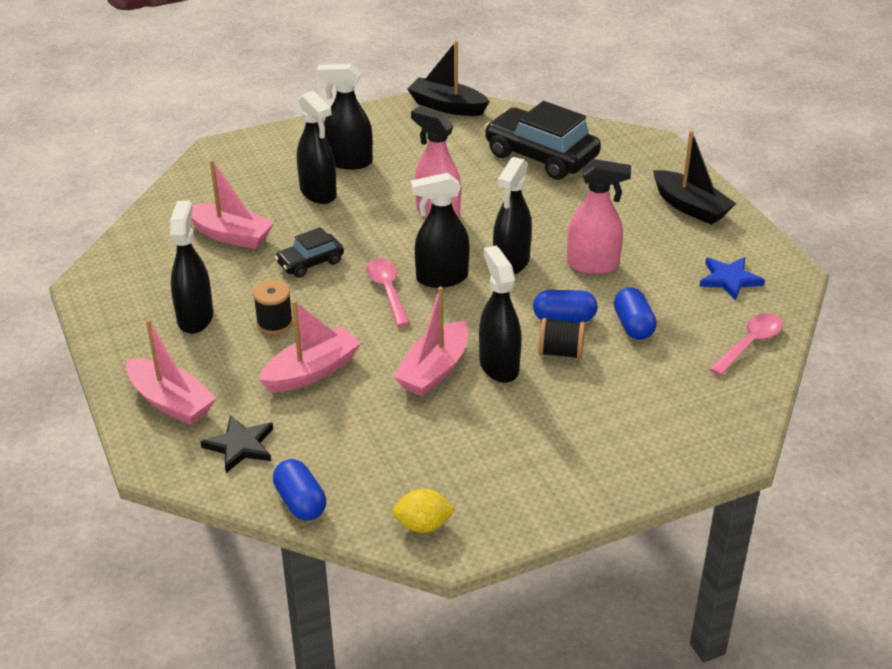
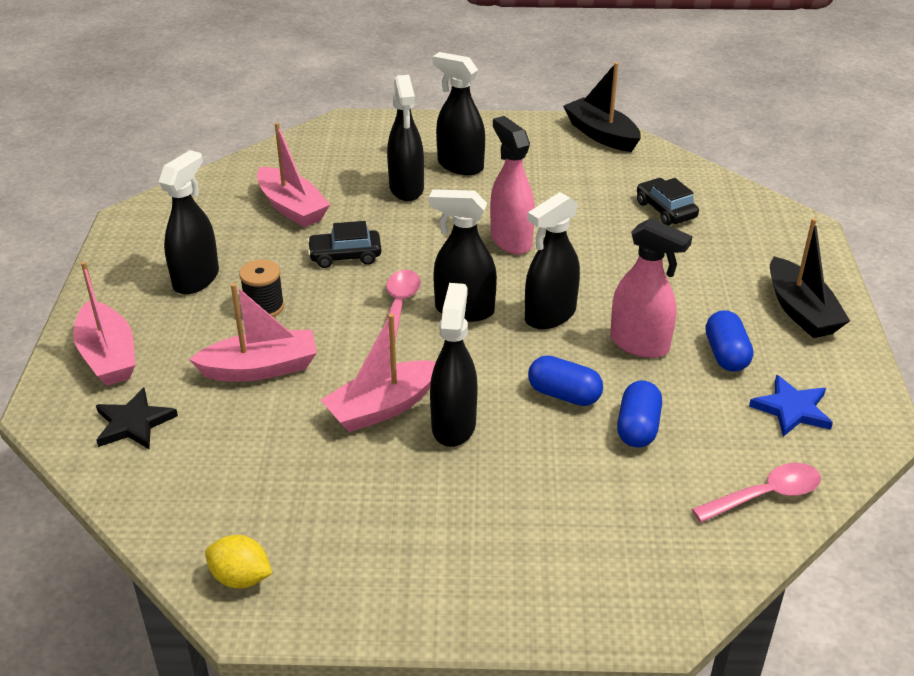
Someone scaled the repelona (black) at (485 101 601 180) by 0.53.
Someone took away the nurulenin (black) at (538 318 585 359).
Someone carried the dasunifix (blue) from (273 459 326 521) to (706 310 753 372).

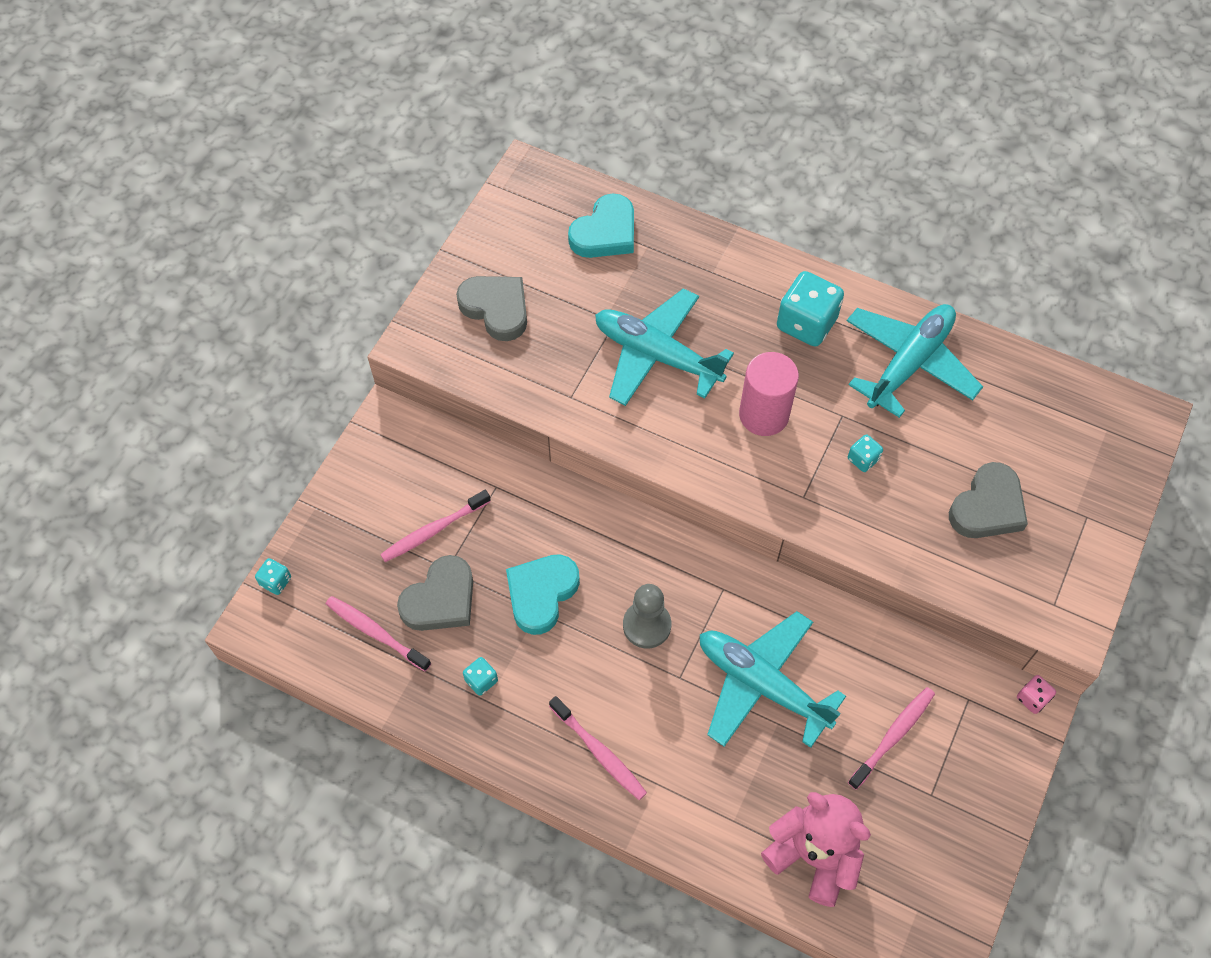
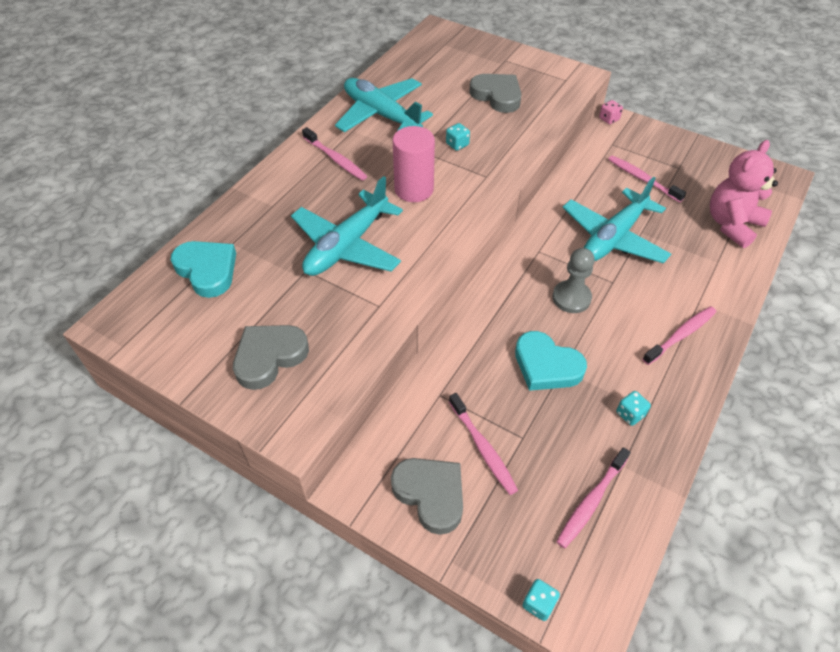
Someone swapped the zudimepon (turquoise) at (777 271 844 347) for the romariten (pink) at (302 127 367 181).
Someone carried the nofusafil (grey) from (397 555 473 631) to (391 458 463 535).

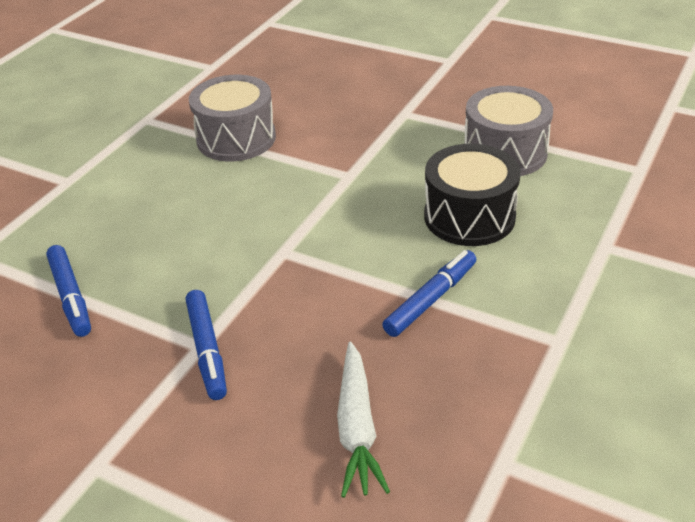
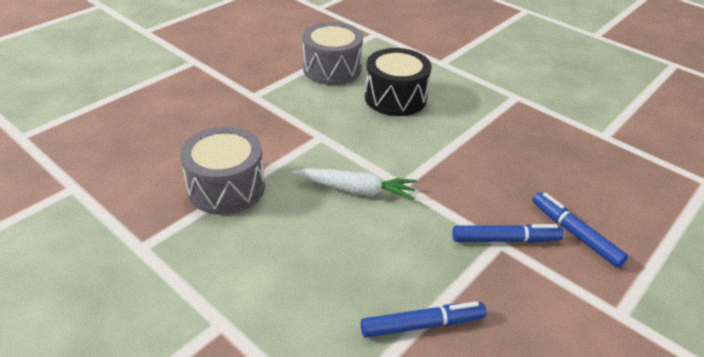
Someone carried the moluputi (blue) from (382 250 477 337) to (532 192 628 268).
Someone carried the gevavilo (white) from (337 341 390 498) to (292 168 417 200).

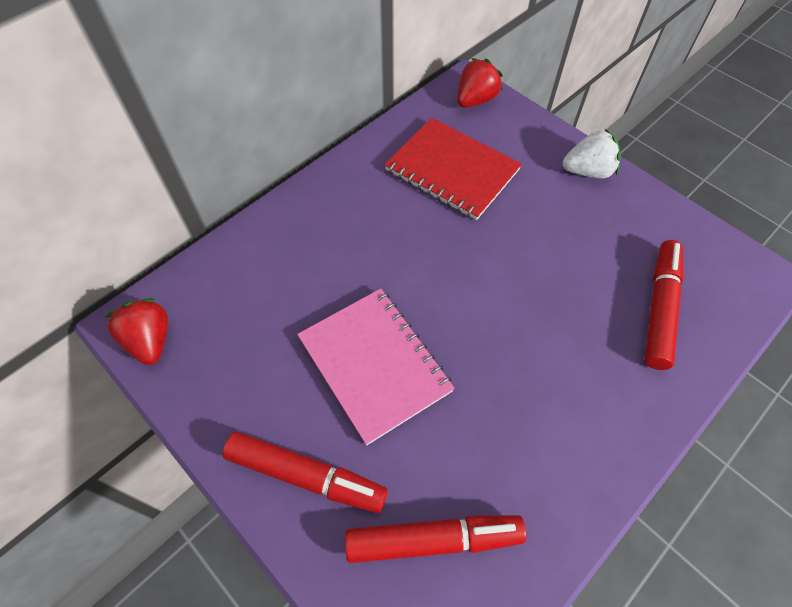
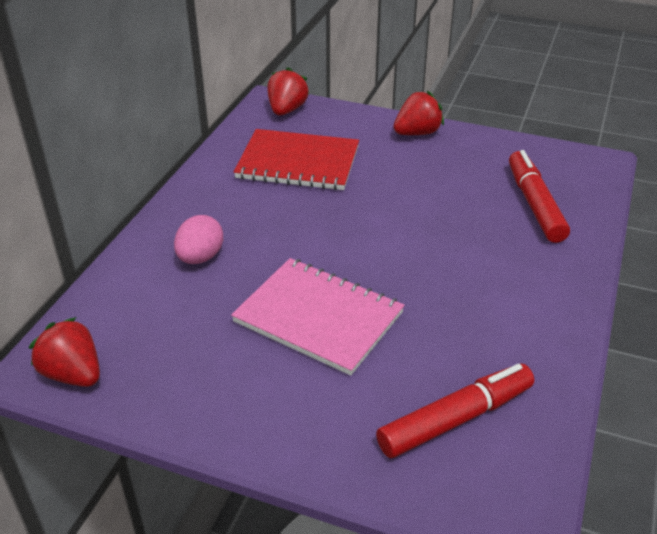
Someone repainted the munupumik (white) at (563 129 621 178), which became the munupumik (red) at (393 91 444 135).
Someone took away the moluputi (red) at (223 432 388 513).
Someone put down the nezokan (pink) at (174 215 223 264).

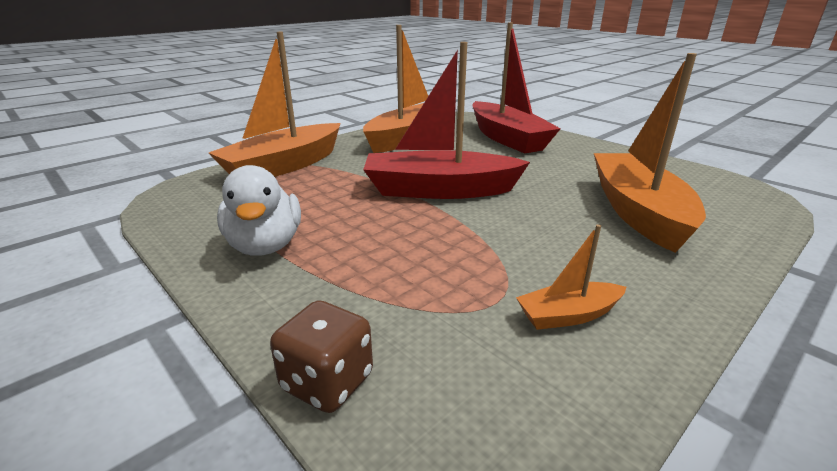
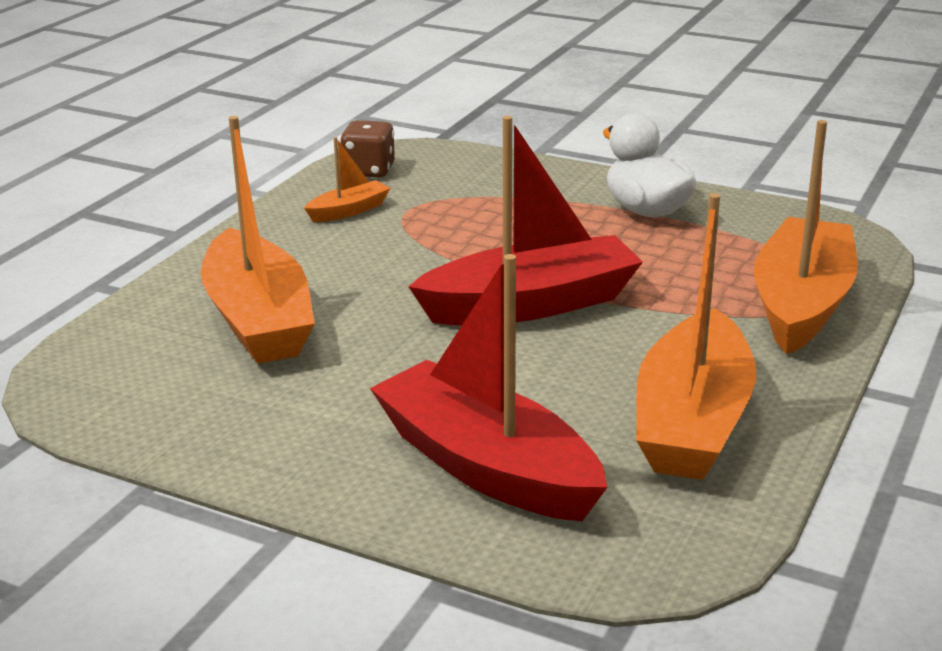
Someone carried the zudimepon (brown) from (270 300 373 413) to (340 120 395 178).

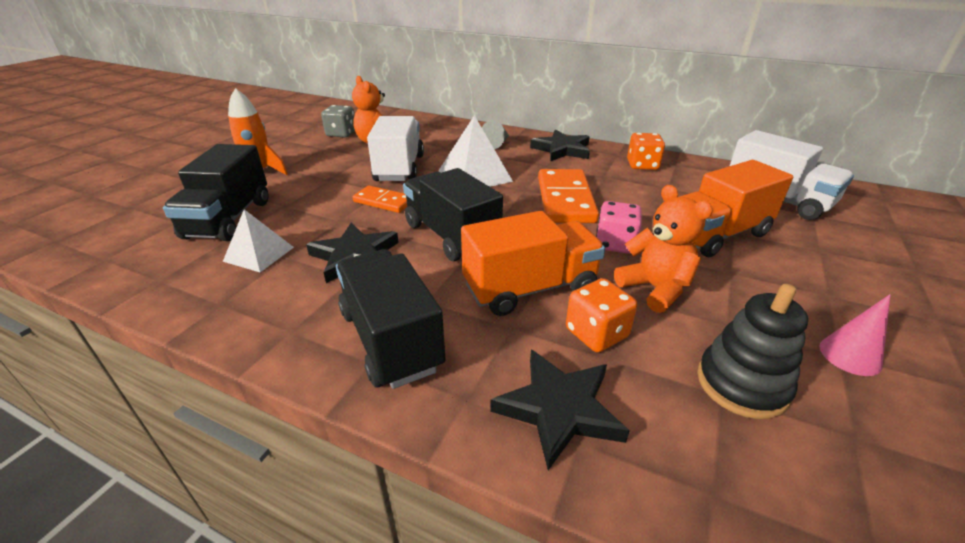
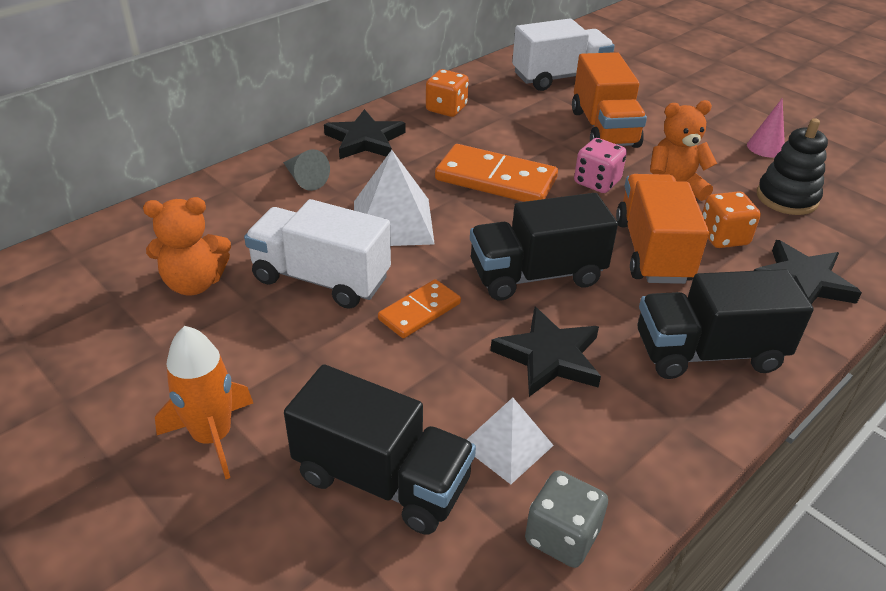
Someone carried the zudimepon (grey) from (321 105 355 137) to (525 470 608 568).

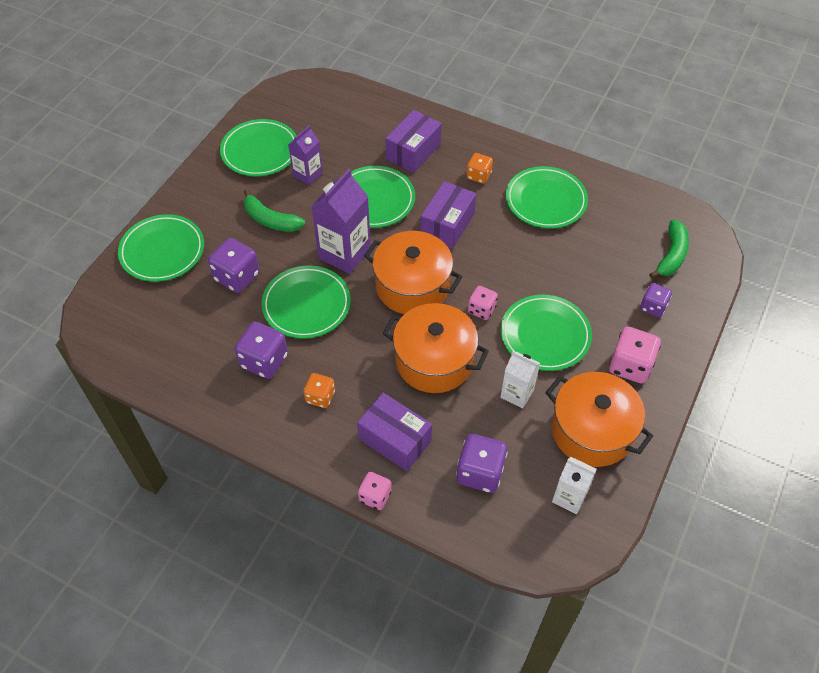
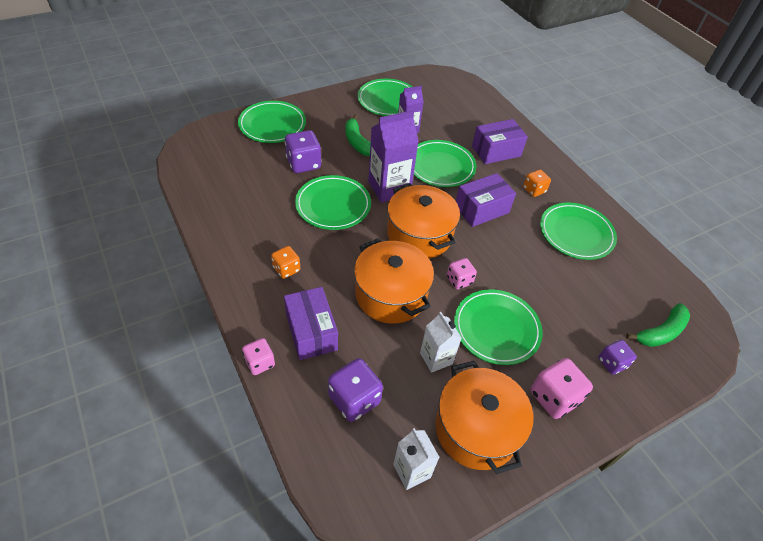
Someone took away the zudimepon (purple) at (235 322 288 379).

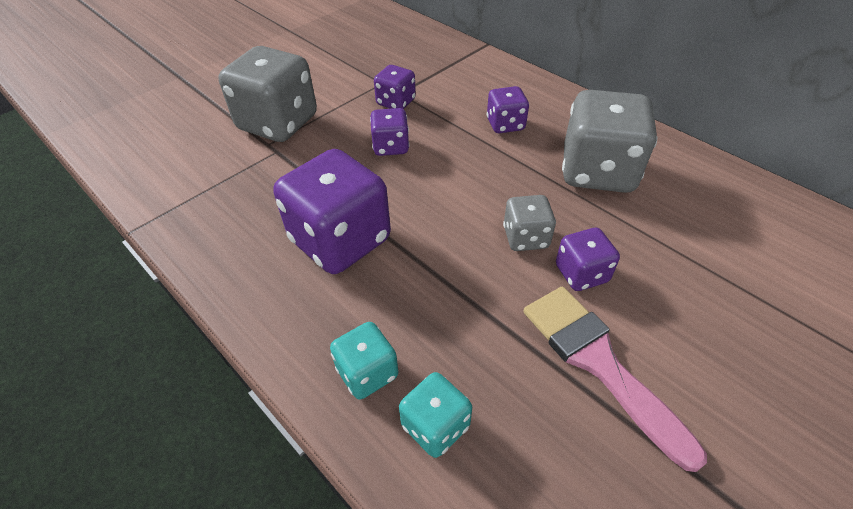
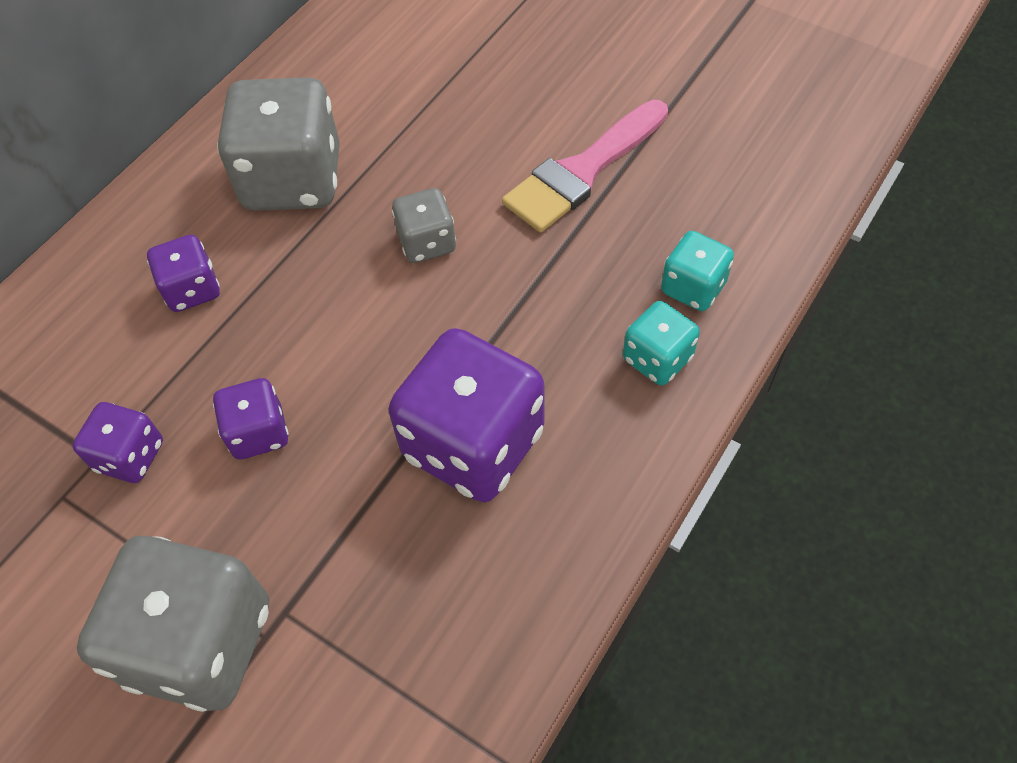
Someone took away the zudimepon (purple) at (556 228 620 291).

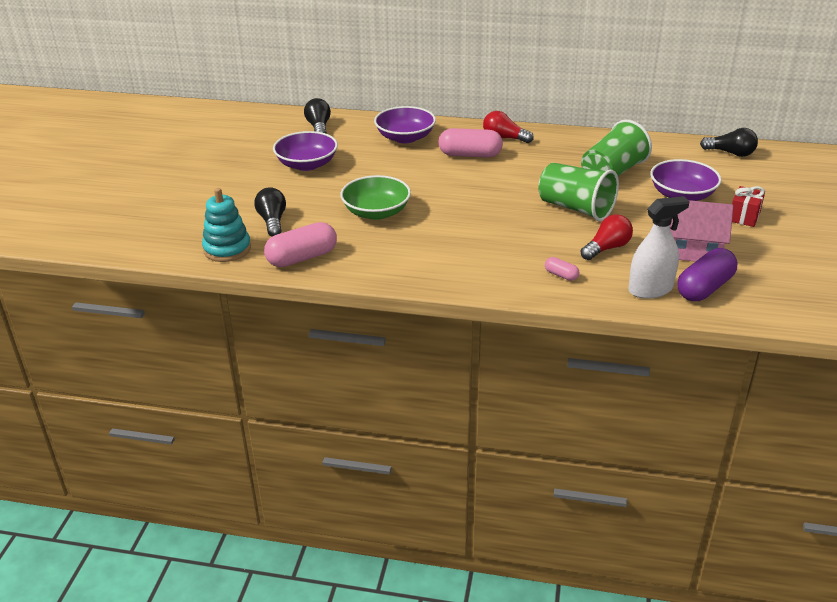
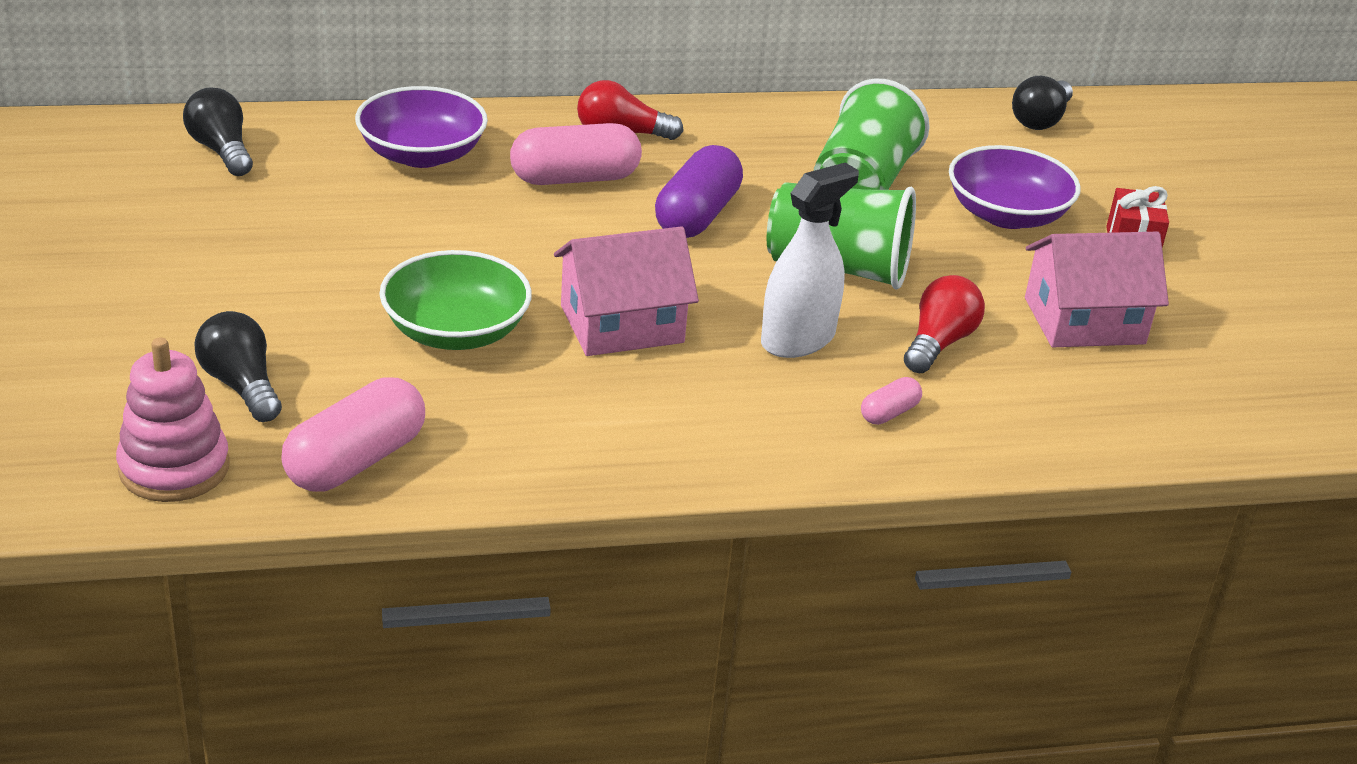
Someone rotated the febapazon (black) at (700 128 758 157) by 120 degrees clockwise.
Someone took away the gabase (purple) at (273 131 338 171).
Someone repainted the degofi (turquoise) at (202 188 251 262), which became the degofi (pink) at (116 337 230 502).
Someone carried the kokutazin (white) from (628 196 690 299) to (761 163 859 358).
Someone carried the dasunifix (purple) from (677 248 738 301) to (655 145 743 238).
Someone rotated the dasunifix (pink) at (545 257 580 281) by 60 degrees counterclockwise.
Someone put down the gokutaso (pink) at (554 226 699 356).

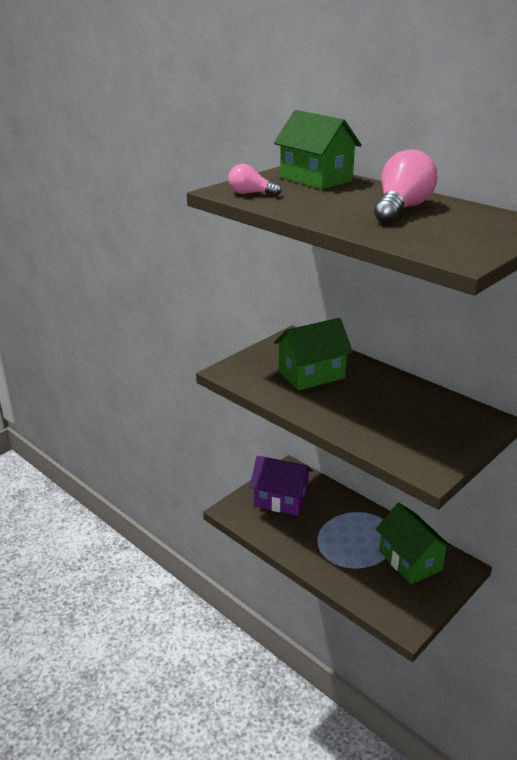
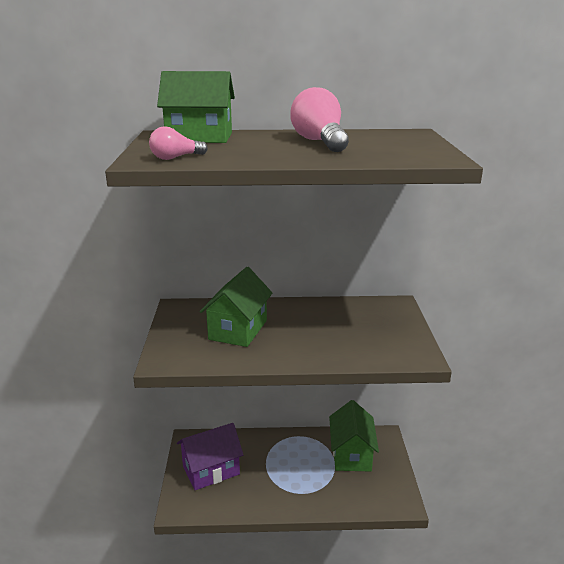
Someone rotated the gokutaso (green) at (376 503 452 584) by 75 degrees clockwise.

